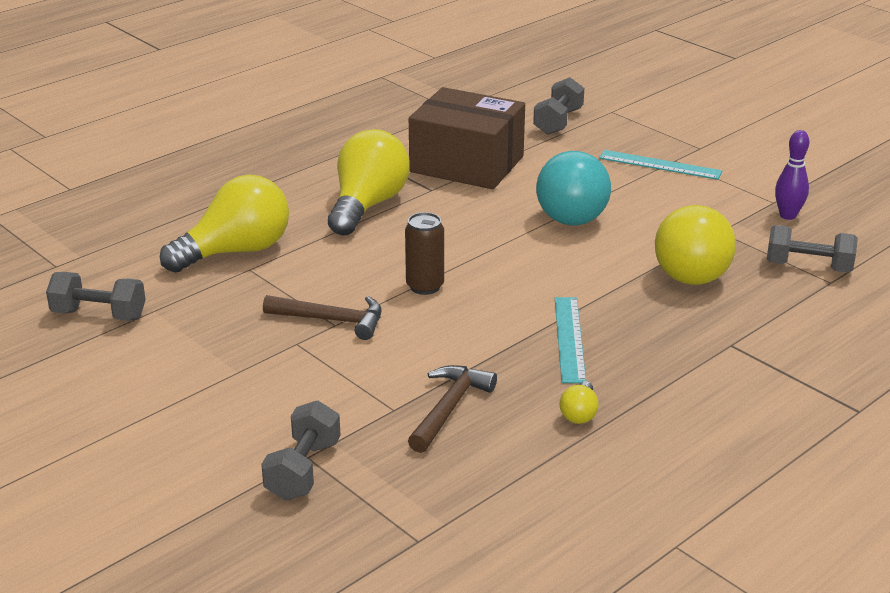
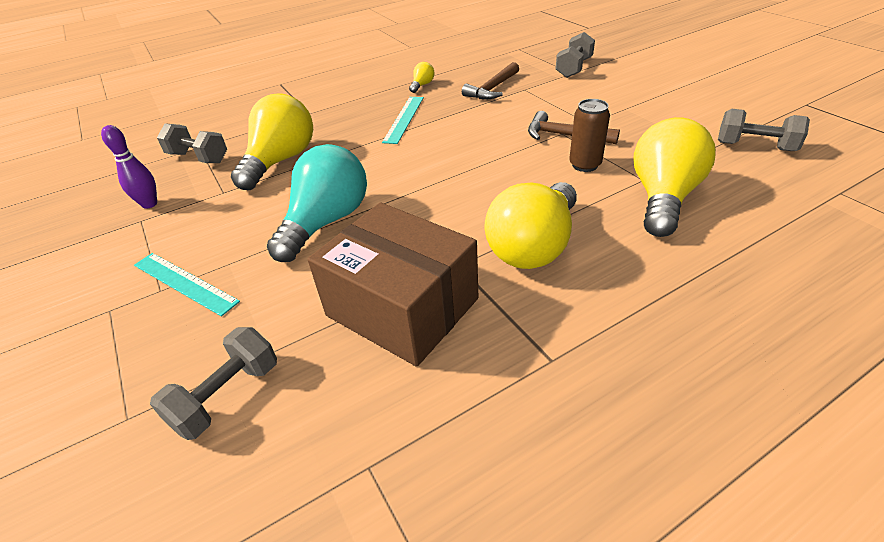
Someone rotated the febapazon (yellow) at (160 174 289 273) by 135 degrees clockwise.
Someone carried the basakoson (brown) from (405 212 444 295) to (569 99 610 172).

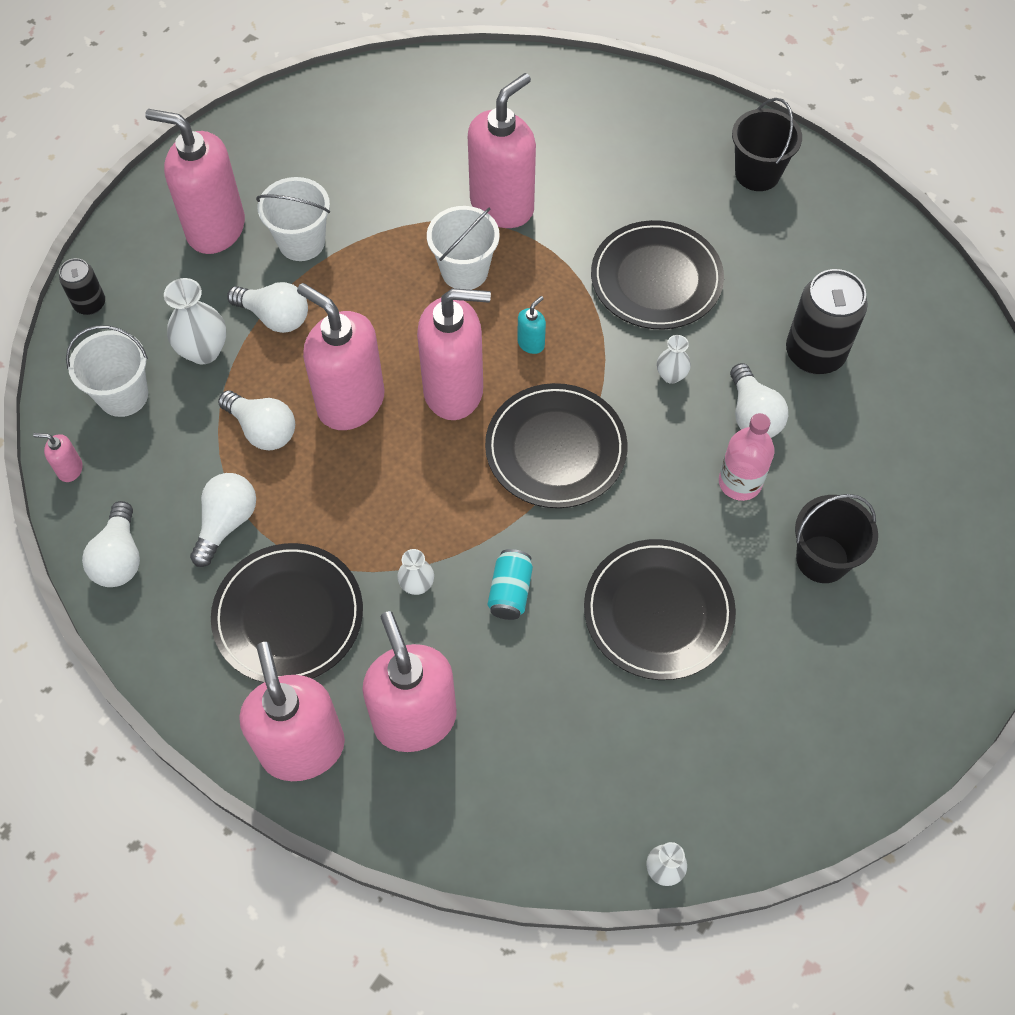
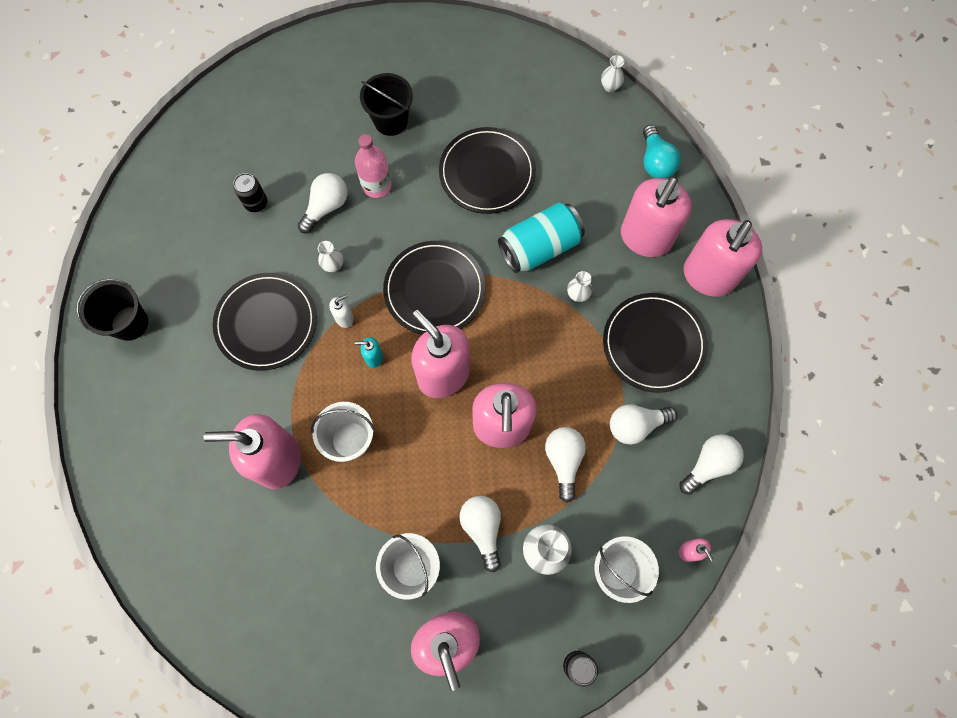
Someone scaled the basakoson (black) at (786 269 868 374) by 0.55.
Someone scaled the basakoson (turquoise) at (488 549 533 620) by 1.82.
Someone put down the febapazon (turquoise) at (643 125 681 179).
Someone put down the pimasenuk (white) at (329 295 354 328).

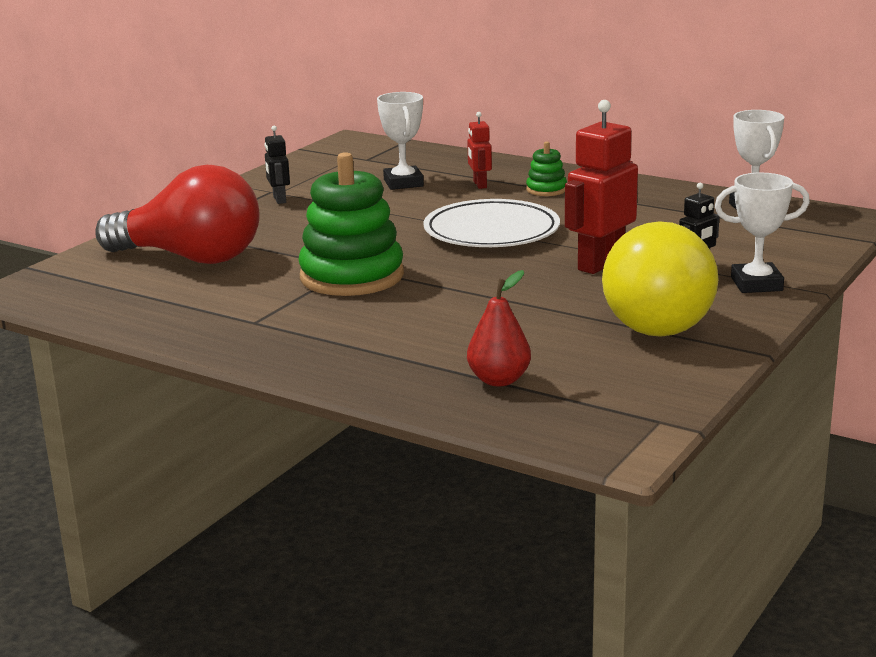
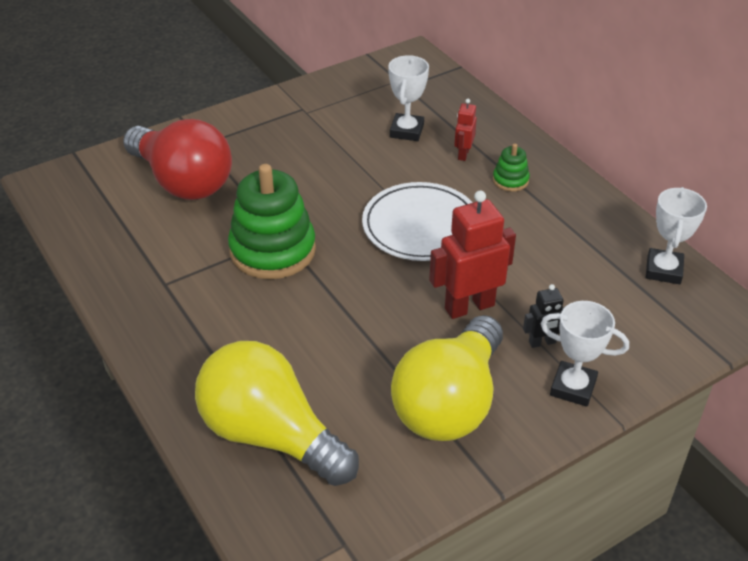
Someone took away the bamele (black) at (264 126 290 204).
Someone swapped the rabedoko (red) at (467 270 531 386) for the febapazon (yellow) at (195 341 359 486).

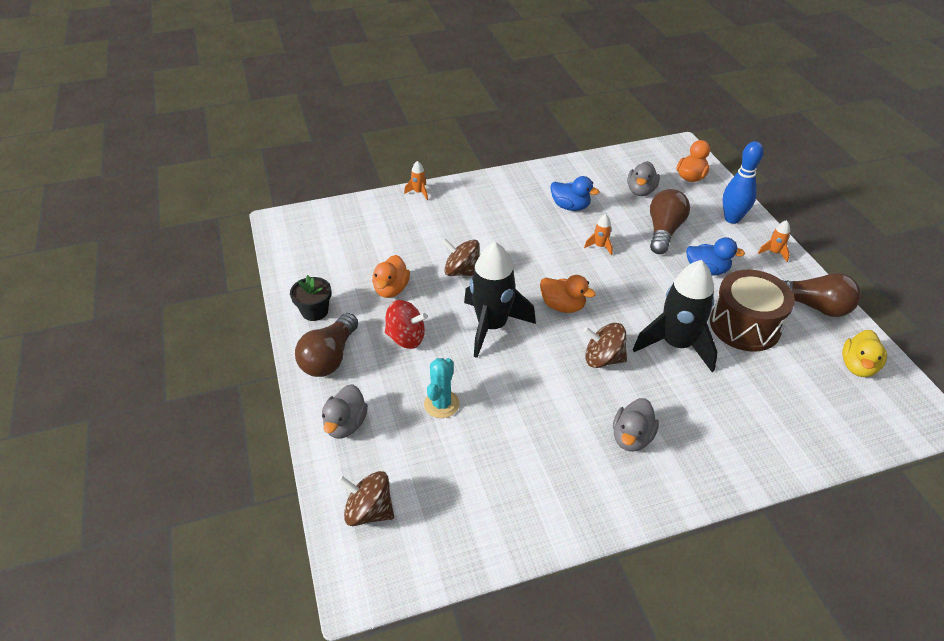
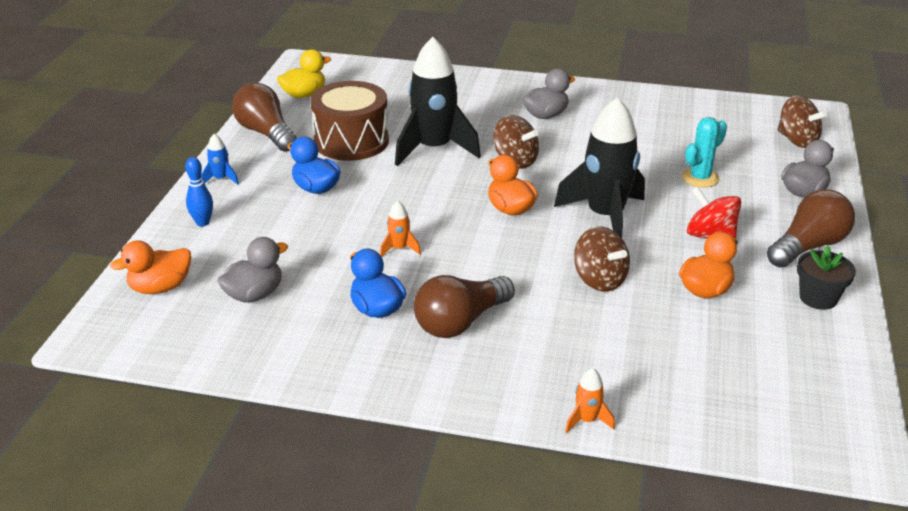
Someone scaled the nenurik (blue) at (723 141 764 224) by 0.60.
Someone carried the febapazon (brown) from (650 189 690 254) to (414 275 515 338).
Someone repainted the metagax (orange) at (758 220 790 262), which became the metagax (blue) at (201 134 239 185).

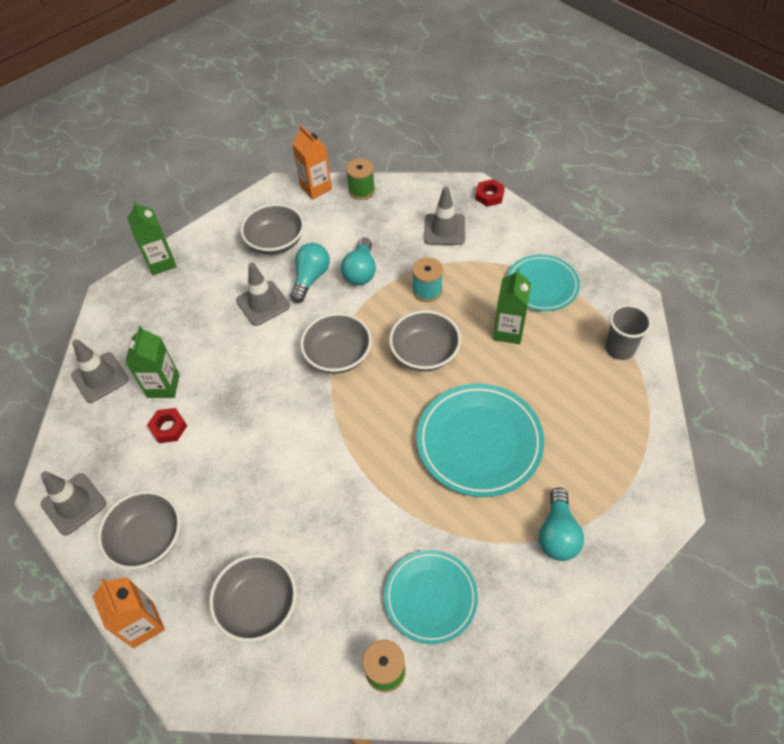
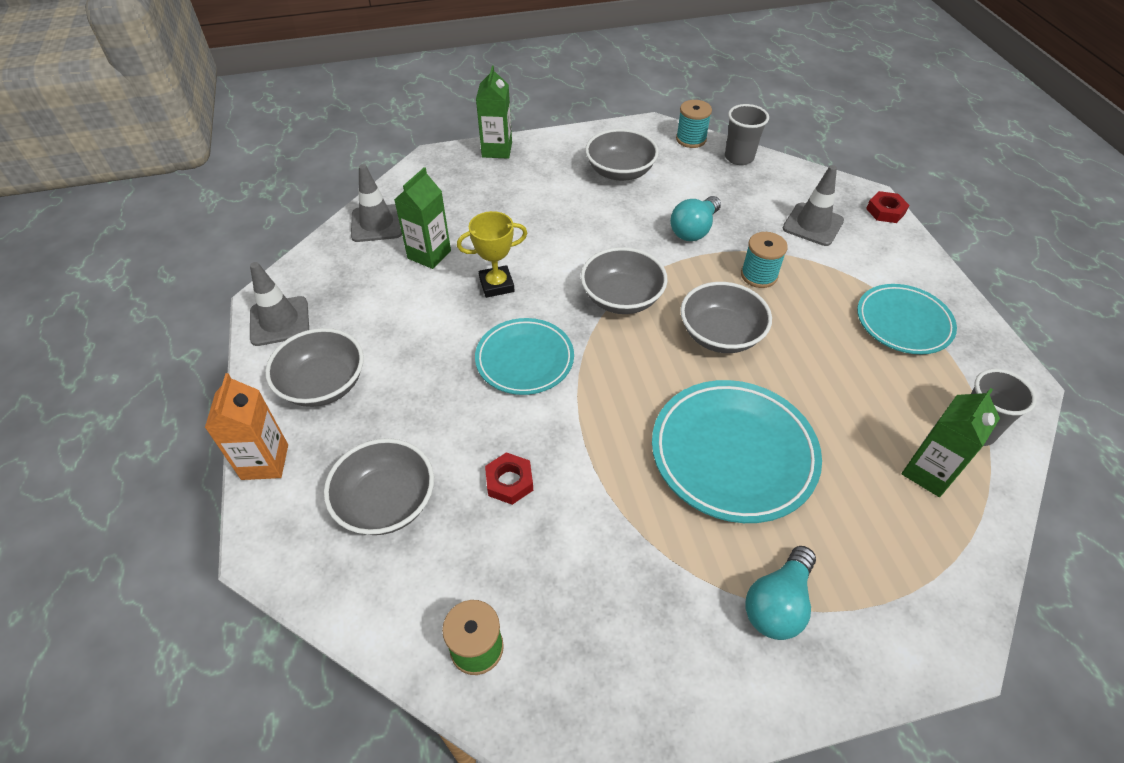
Someone swapped the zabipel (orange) at (292 125 332 199) for the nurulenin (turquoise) at (676 100 712 148).
Someone swapped the nurulenin (green) at (346 158 375 200) for the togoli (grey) at (725 104 769 165).
Someone took away the febapazon (turquoise) at (291 243 330 303).
Someone took away the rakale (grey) at (236 262 290 326).
Someone carried the zabipel (green) from (493 268 531 344) to (902 388 1000 497).
Someone carried the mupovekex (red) from (147 408 187 443) to (485 452 533 505).
Someone carried the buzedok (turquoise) from (384 550 478 644) to (475 318 574 395).
Someone put down the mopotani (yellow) at (457 211 527 298).

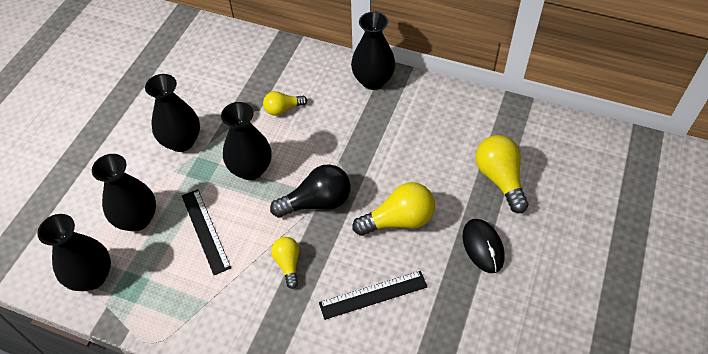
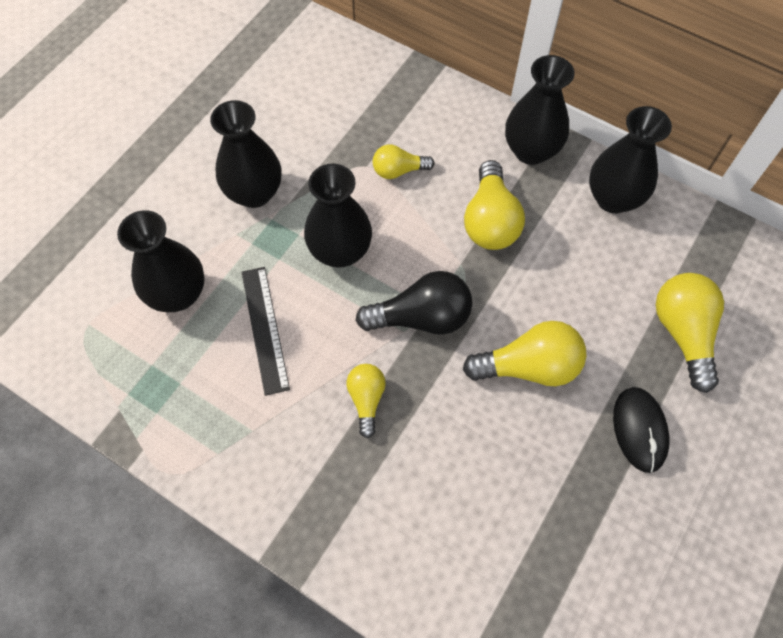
Someone carried the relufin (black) from (37 214 111 291) to (589 106 672 213).
Someone took away the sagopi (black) at (319 271 427 320).
Someone put down the febapazon (yellow) at (464 160 525 250).

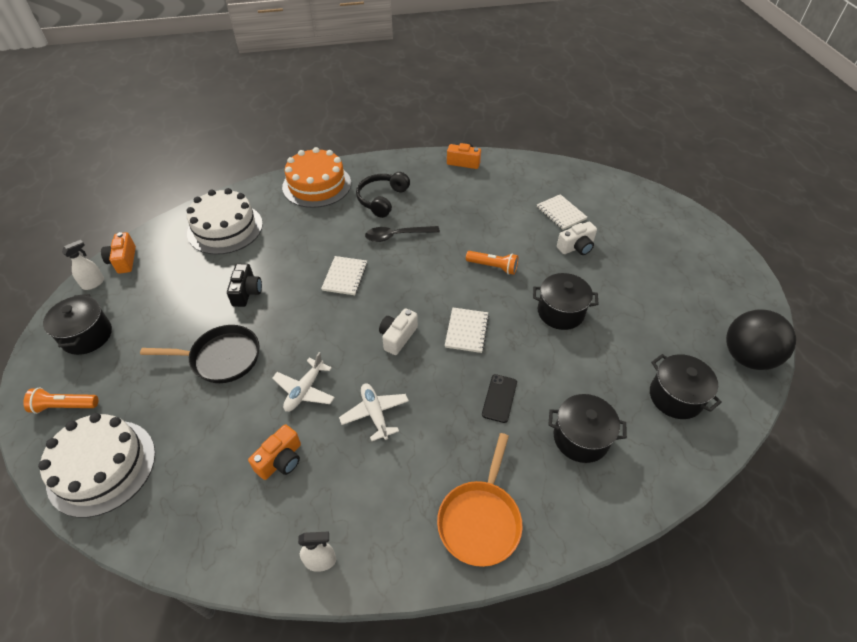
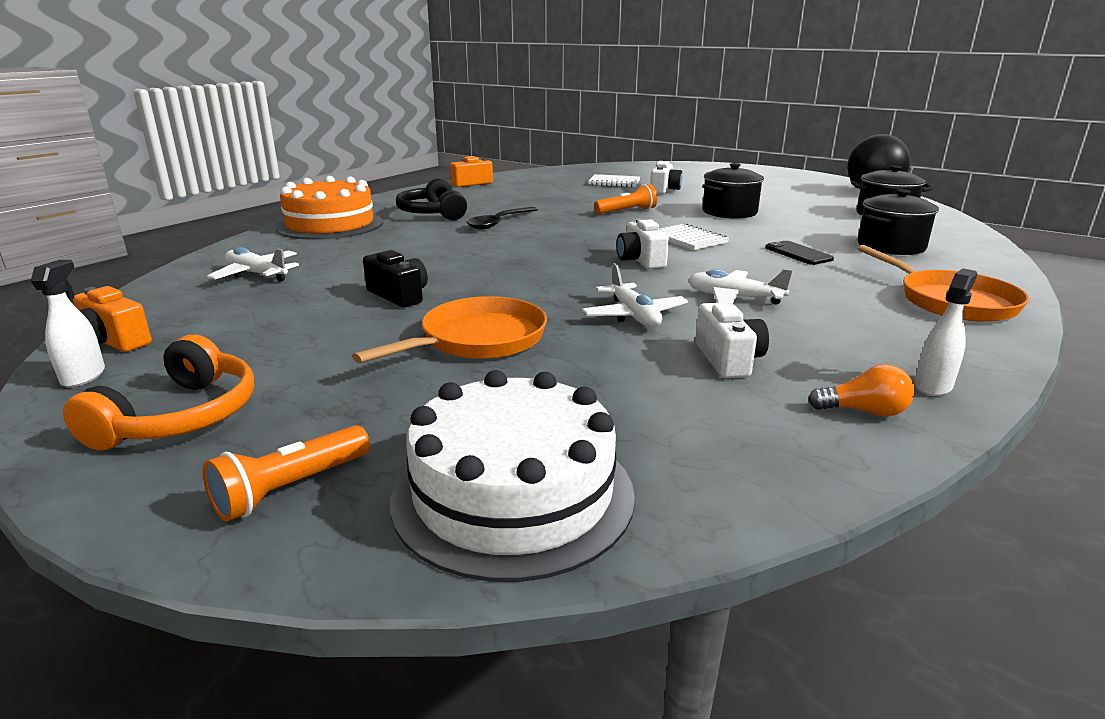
Someone swapped the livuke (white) at (187 188 263 255) for the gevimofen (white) at (207 247 299 282).
Someone took away the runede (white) at (321 256 368 295).
Someone swapped the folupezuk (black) at (43 294 112 355) for the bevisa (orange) at (63 335 254 450).
Someone repainted the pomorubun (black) at (140 325 260 383), which became the pomorubun (orange) at (352 296 547 363).
Someone repainted the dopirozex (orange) at (248 424 301 480), which became the dopirozex (white) at (695 303 769 378).
Someone put down the febapazon (orange) at (808 364 915 417).

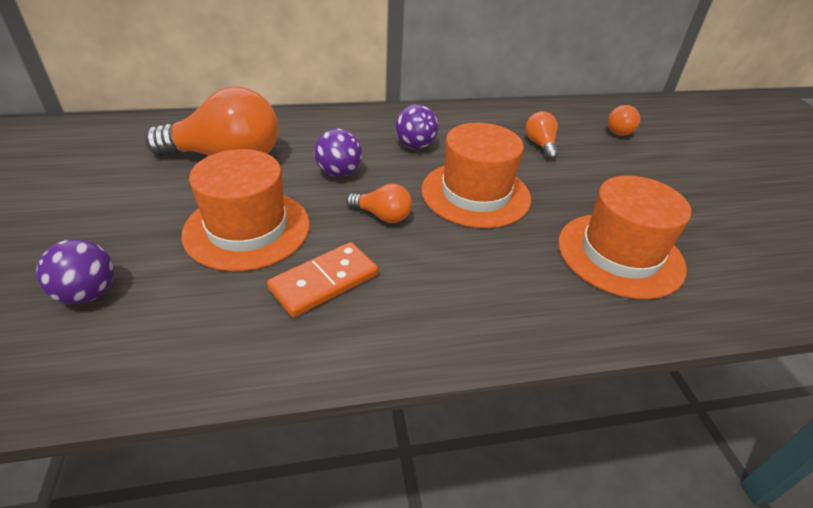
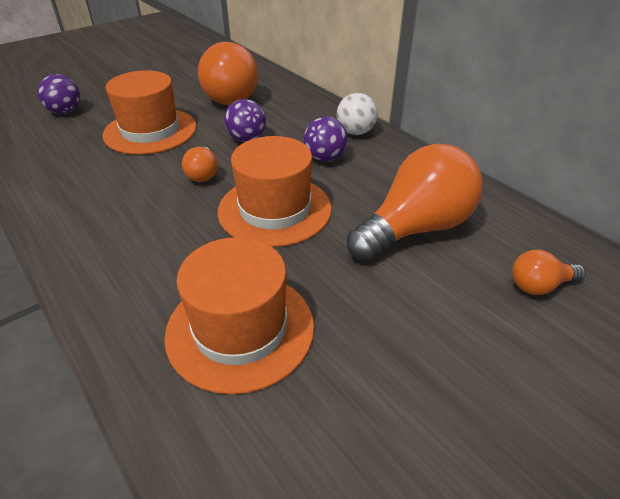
Someone scaled the febapazon (orange) at (526 111 559 160) by 2.13.
Someone took away the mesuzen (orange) at (267 242 378 318).
Someone put down the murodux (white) at (337 93 378 135).

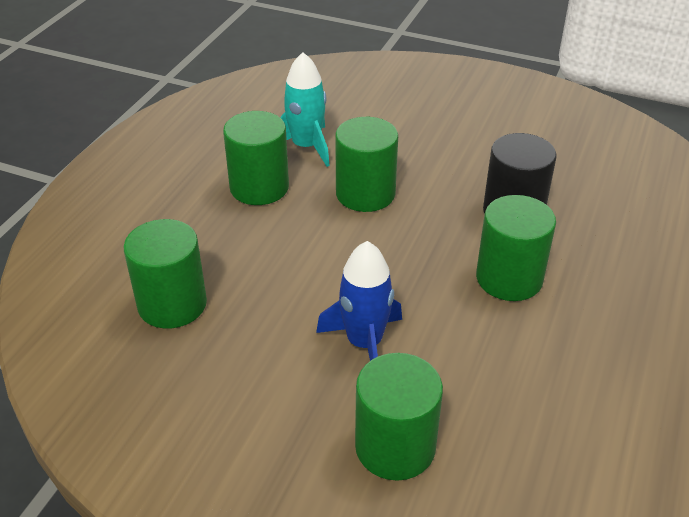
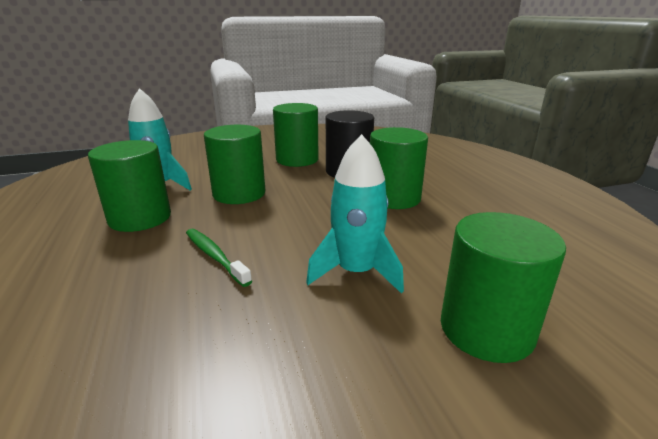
Someone carried the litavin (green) from (124 219 207 329) to (273 103 319 167).
Someone repainted the metagax (blue) at (316 241 402 361), which became the metagax (turquoise) at (306 134 404 294).
Someone put down the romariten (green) at (186 229 252 287).

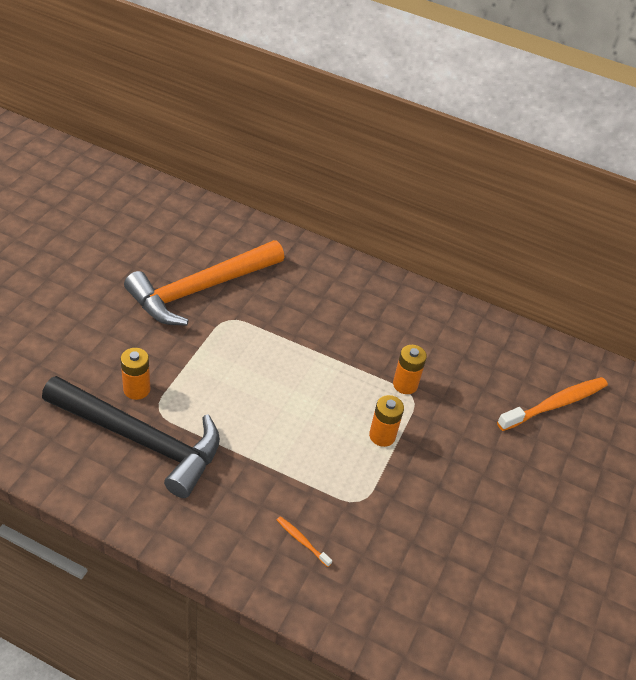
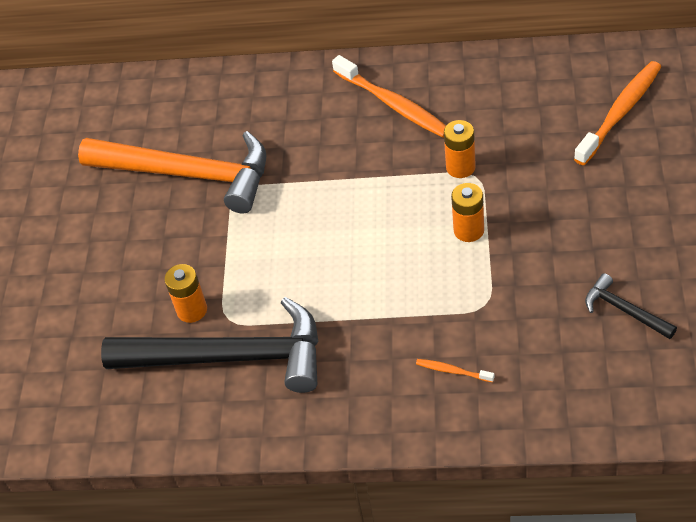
Someone rotated the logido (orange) at (124 240 285 326) by 105 degrees counterclockwise.
Someone put down the romariten (orange) at (332 55 446 138).
Someone put down the logido (black) at (585 273 677 339).

